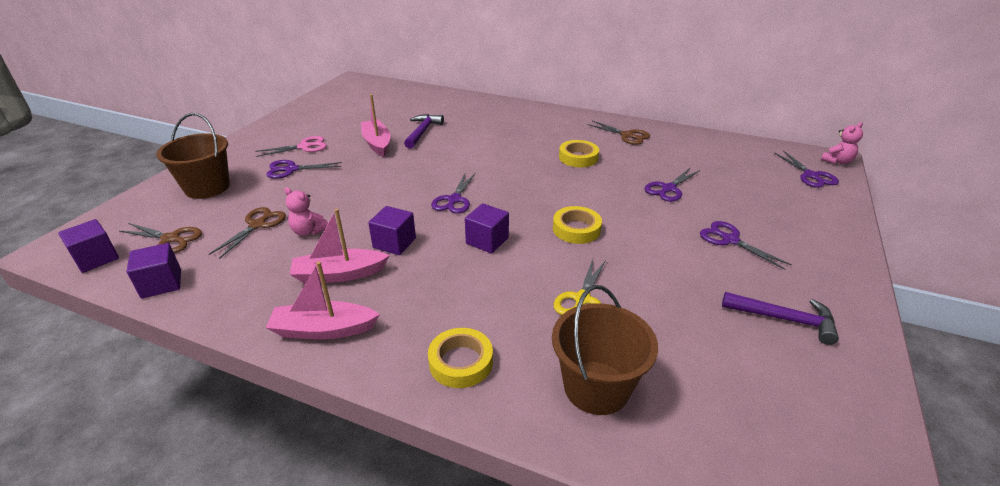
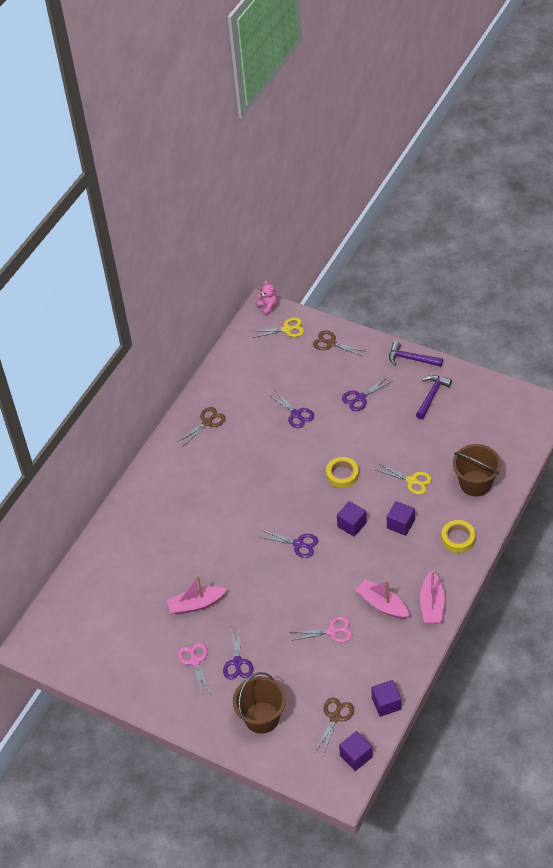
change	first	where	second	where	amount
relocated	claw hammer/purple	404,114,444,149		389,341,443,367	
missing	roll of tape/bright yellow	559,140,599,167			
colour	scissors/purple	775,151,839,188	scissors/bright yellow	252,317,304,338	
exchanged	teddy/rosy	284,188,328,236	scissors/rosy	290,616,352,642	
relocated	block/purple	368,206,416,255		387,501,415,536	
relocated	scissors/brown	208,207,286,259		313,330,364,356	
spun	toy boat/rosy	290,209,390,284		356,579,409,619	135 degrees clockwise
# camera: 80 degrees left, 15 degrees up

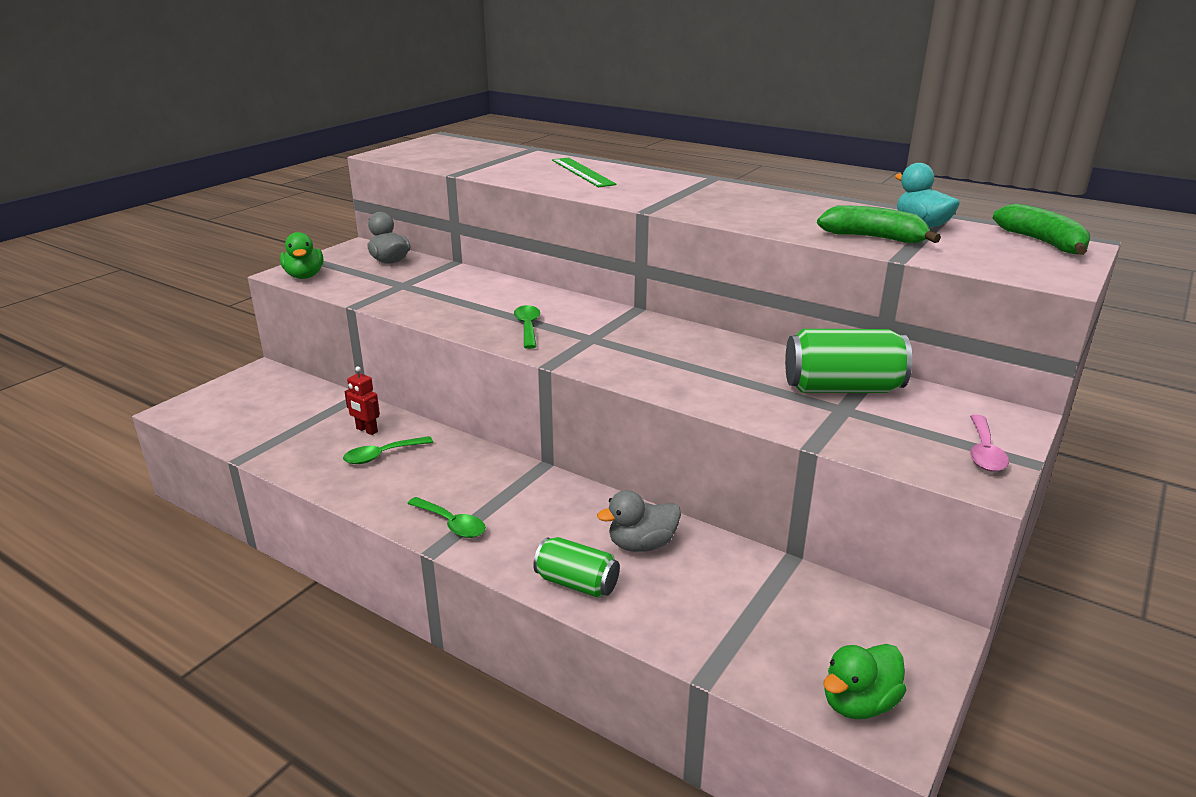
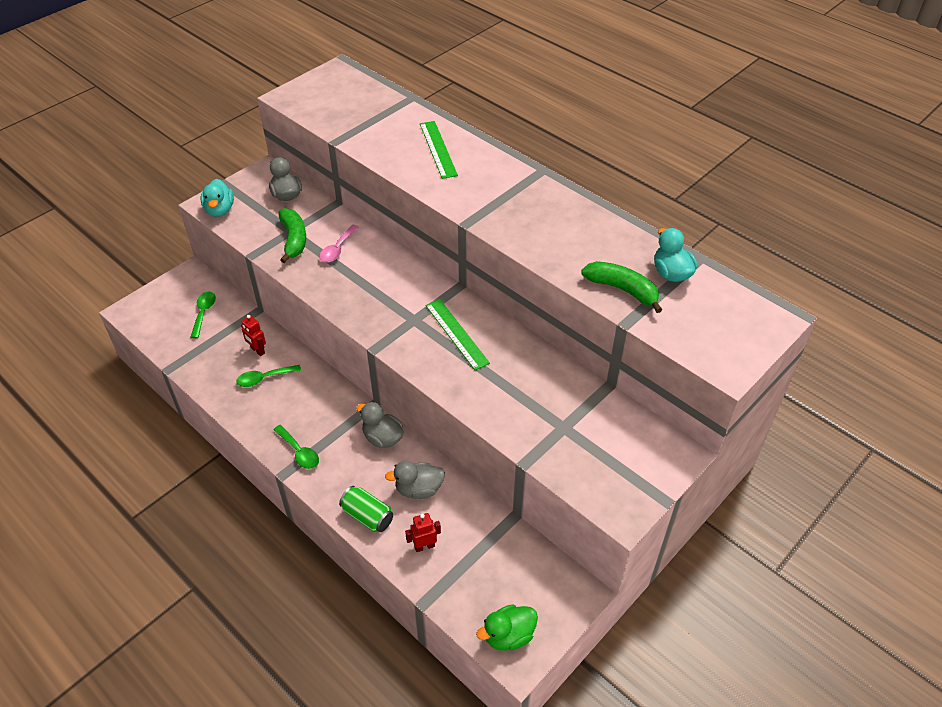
change	first	where	second	where	amount
relocated	banana/green	992,203,1090,255		278,208,306,263	
colour	rubber duck/green	280,232,323,279	rubber duck/teal	201,179,234,217	
relocated	spoon/green	514,305,540,349		190,292,216,338	
missing	can/green	785,329,912,393			
relocated	spoon/rosy	970,415,1009,472		319,225,359,263	
appeared			ruler/green	425,299,490,370	
appeared			rubber duck/ash-grey	356,402,404,448	
appeared			toy robot/scarlet	405,513,441,552	
# camera: 10 degrees right, 20 degrees up

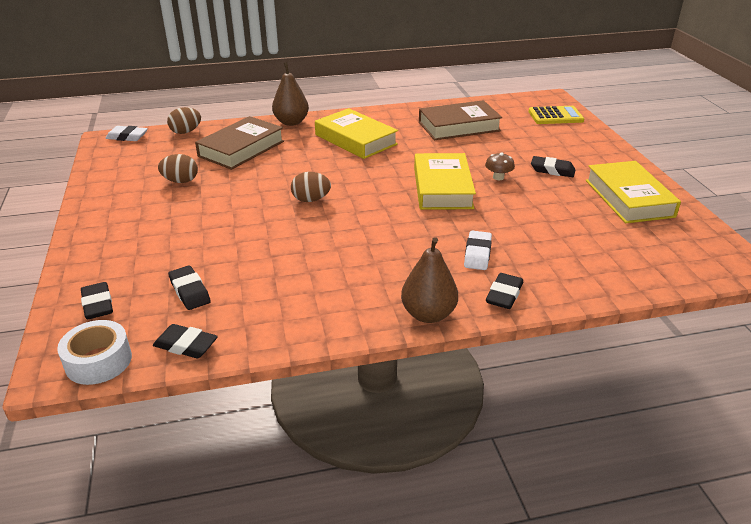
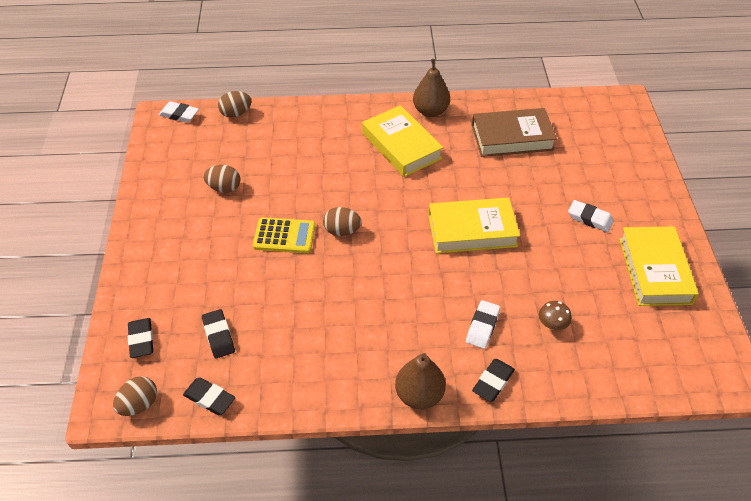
change	first	where	second	where	amount
relocated	pear/brown	272,62,309,126		413,59,450,117	
relocated	calculator/bright yellow	528,106,584,124		253,217,315,253	
missing	hardcover/brown	195,116,284,170			
relocated	toadstool/brown	485,152,515,180		539,301,572,330	
spun	hardcover/bright yellow	414,153,476,210		428,198,520,254	75 degrees clockwise
colour	eraser/ebony	531,156,575,177	eraser/pure white	568,200,614,232	
exchanged	roll of tape/pure white	57,320,132,385	egg shape/brown	113,376,157,416	
# camera: 10 degrees right, 15 degrees up

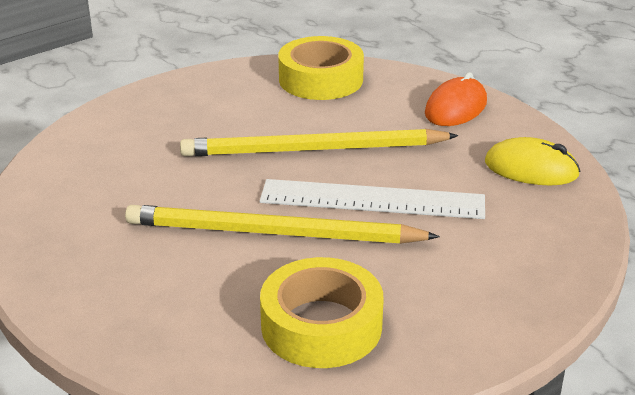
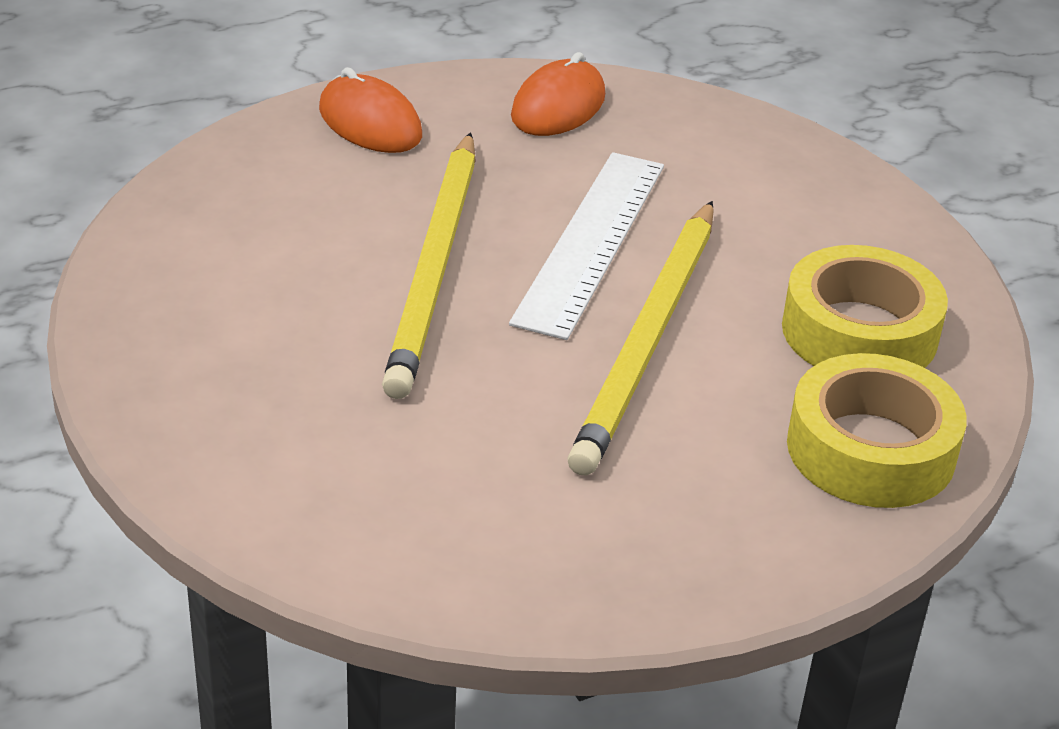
change	first	where	second	where	amount
relocated	roll of tape/bright yellow	278,36,364,100		787,353,967,508	
colour	PC mouse/bright yellow	485,137,580,185	PC mouse/orange-coloured	511,52,605,136	
# camera: 80 degrees left, 5 degrees up

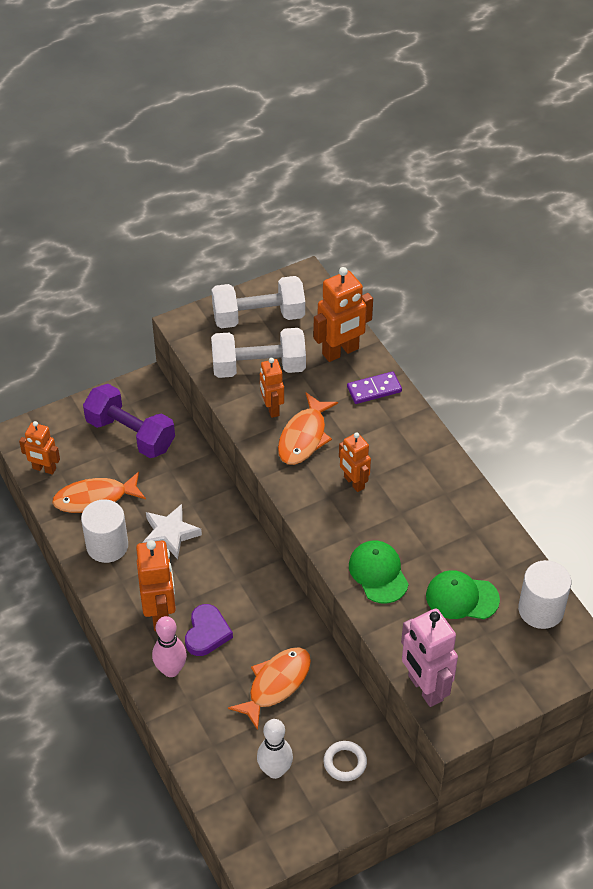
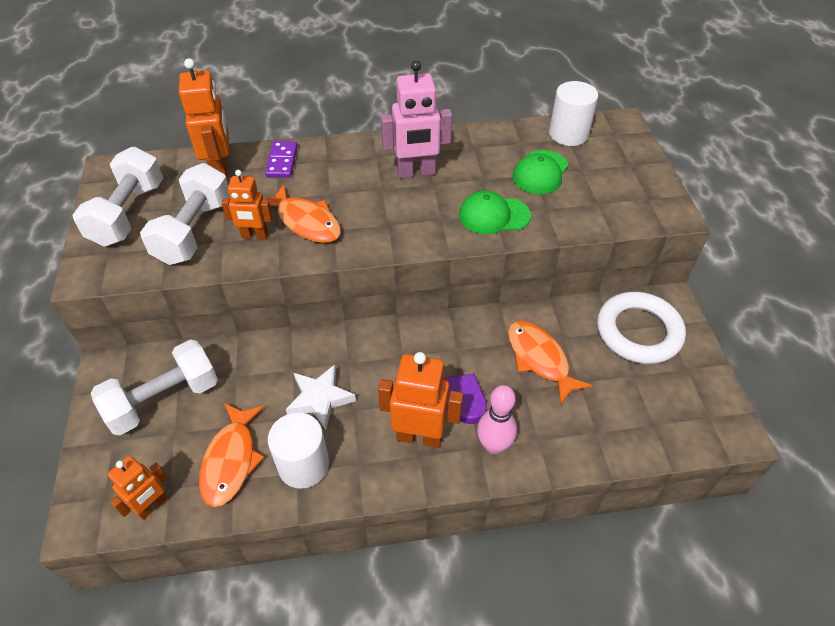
change	first	where	second	where	amount
colour	hand weight/purple	83,384,175,458	hand weight/pure white	91,340,218,435	
missing	toy robot/orange-coloured	339,432,371,492			
relocated	toy robot/rosy	401,608,458,707		381,60,452,178	
missing	skittle/pure white	257,719,293,779			
size	hoop/pure white	323,741,367,781		597,292,686,364	x2.07
# camera: 70 degrees left, 0 degrees up

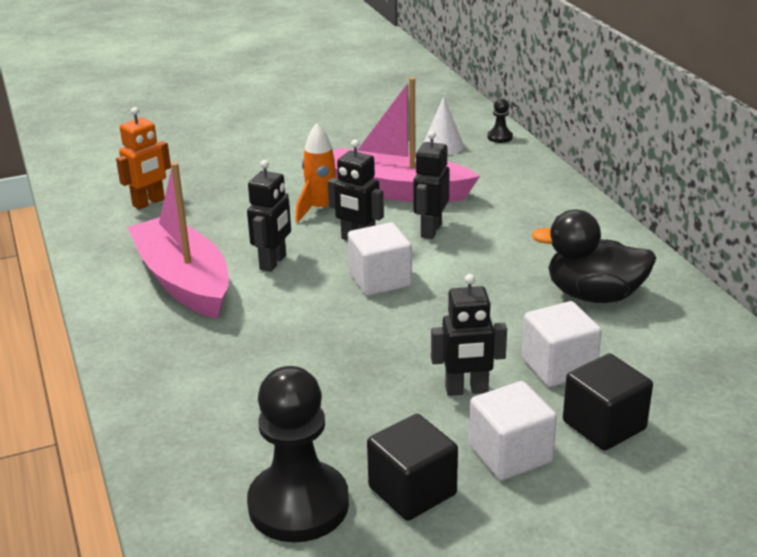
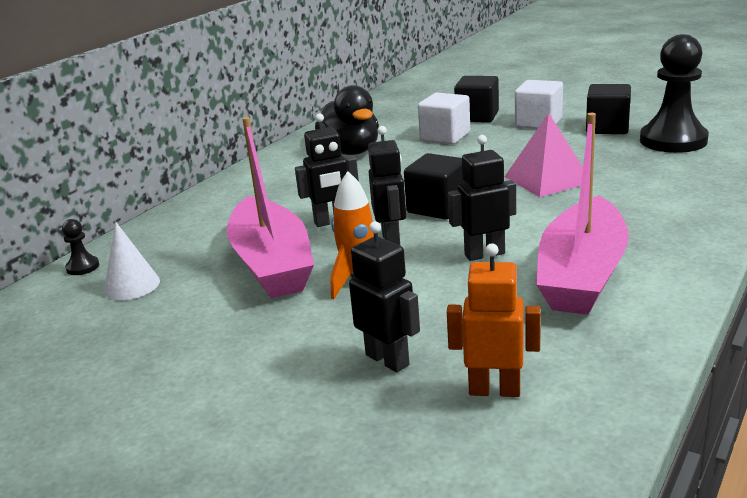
change	first	where	second	where	amount
colour	block/pure white	348,222,412,296	block/ebony	404,153,465,220	
relocated	toy robot/ebony	431,274,507,396		349,221,420,373	
appeared			solid pyramid/rosy	505,113,583,197	
# camera: 125 degrees left, 5 degrees down

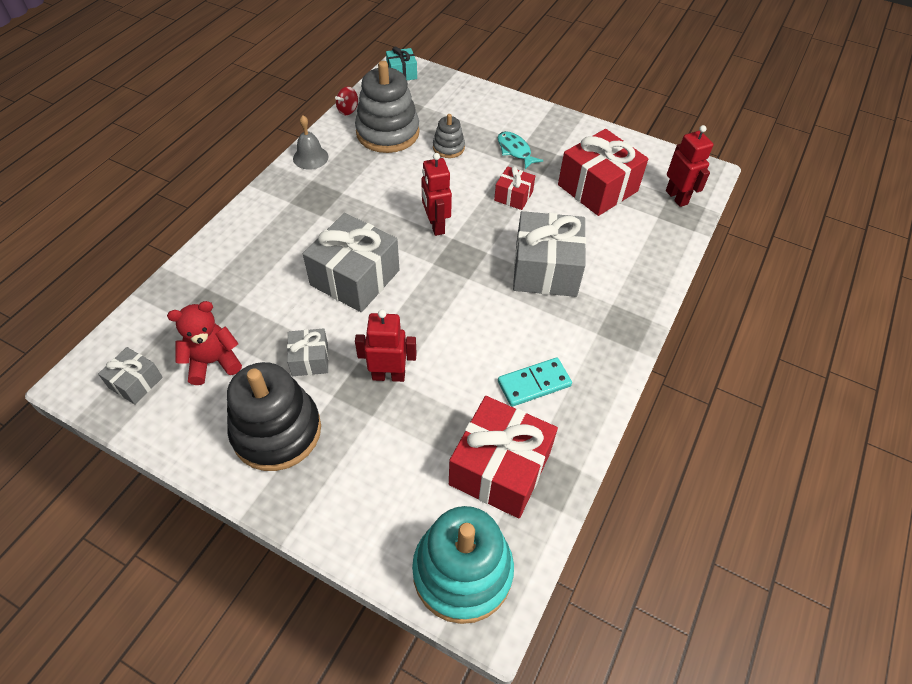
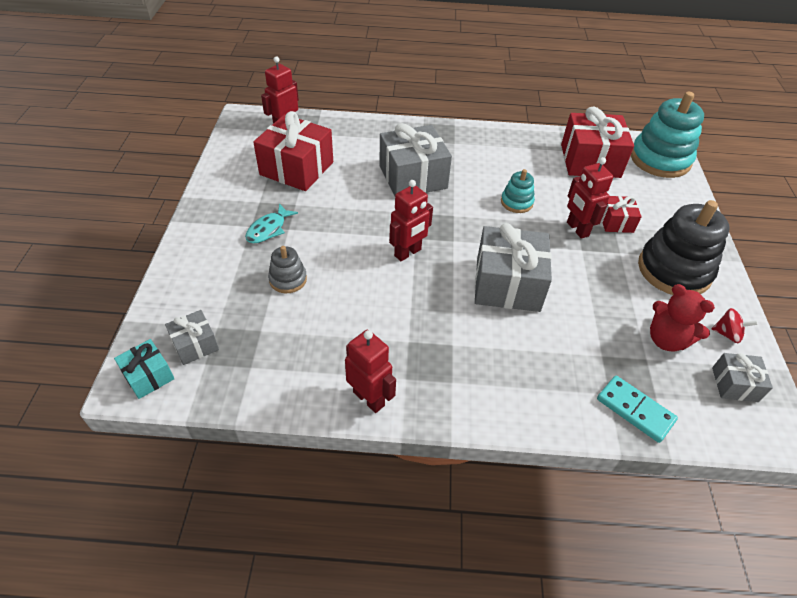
change	first	where	second	where	amount
missing	stacking toy/ash-grey	355,61,419,153			
relocated	spinning top/scarlet	335,87,358,115		712,308,758,343	
exchanged	hand bell/ash-grey	293,115,329,170	toy robot/scarlet	345,330,396,413	
relocated	gift/scarlet	494,166,535,210		601,196,642,233	
relocated	gift/ash-grey	287,329,329,376		165,310,219,365	
relocated	domino/teal	498,358,572,407		597,376,678,443	
appeared			stacking toy/teal	501,169,535,213	
# camera: 115 degrees left, 5 degrees down

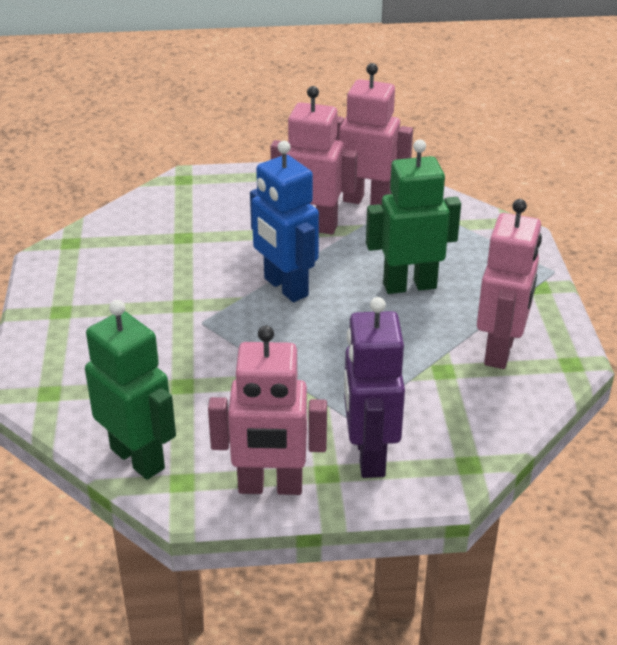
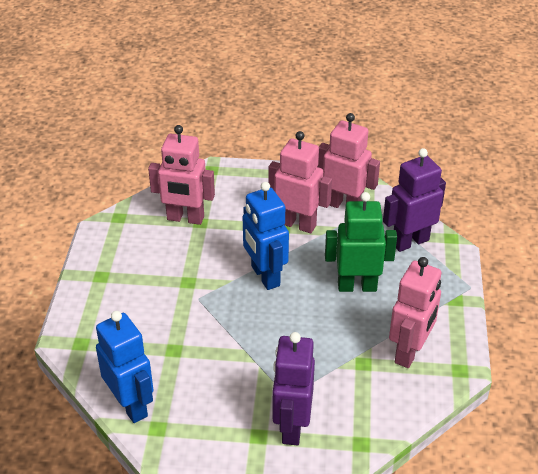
change	first	where	second	where	amount
colour	toy robot/green	85,300,176,480	toy robot/cobalt	96,311,153,423	
relocated	toy robot/rosy	208,326,327,495		148,125,215,225	
appeared			toy robot/purple	383,148,446,252	
# camera: 10 degrees right, 5 degrees up

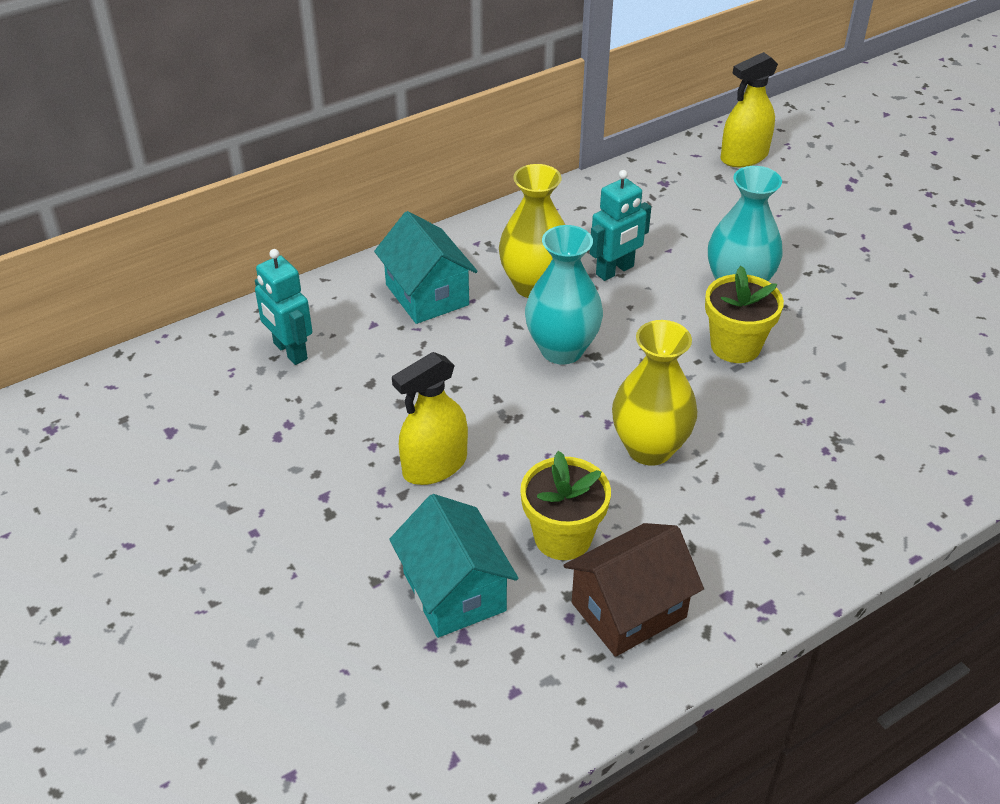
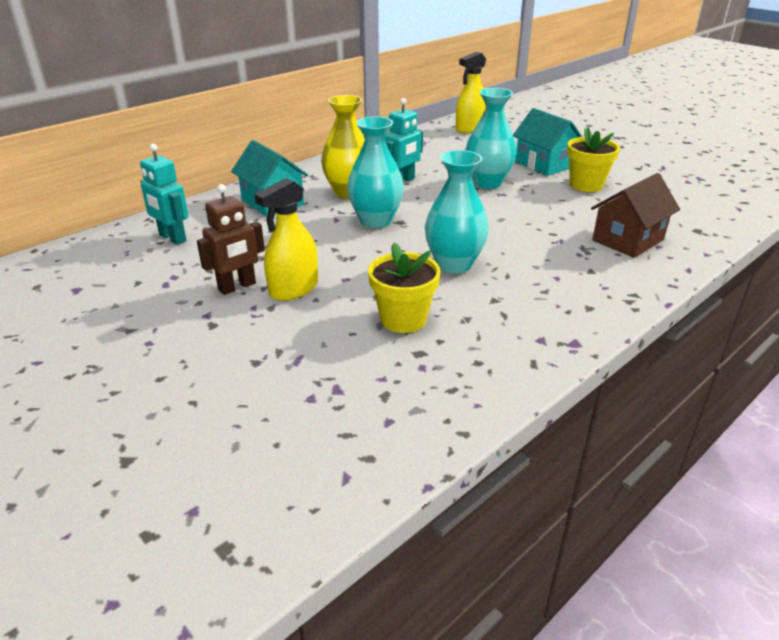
change	first	where	second	where	amount
relocated	potted plant/bright yellow	705,266,784,363		567,126,620,192	
colour	tall vase/bright yellow	612,320,697,466	tall vase/teal	425,150,489,274	
relocated	toy house/teal	389,494,519,638		513,108,582,176	
relocated	toy house/brown	564,523,704,657		591,173,680,258	
appeared			toy robot/brown	197,184,265,295	
# camera: 10 degrees left, 10 degrees down

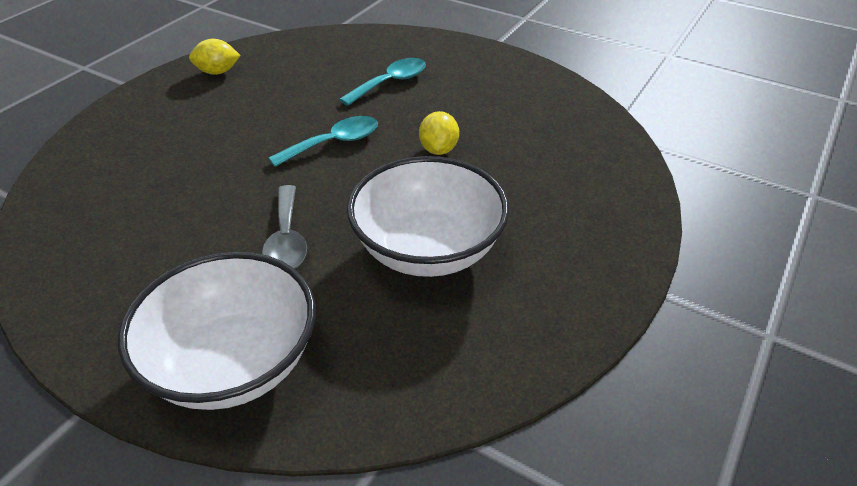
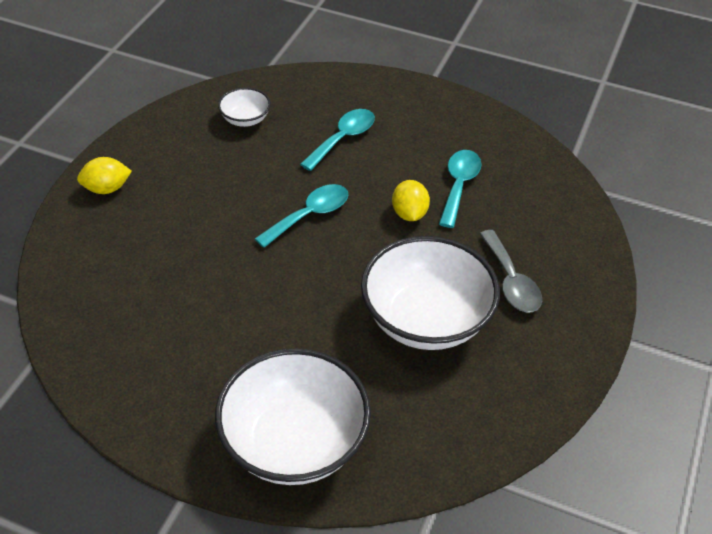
change	first	where	second	where	amount
relocated	citrus fruit/bright yellow	189,39,241,75		77,157,132,194	
relocated	spoon/ash-grey	262,185,307,269		480,230,542,312	
appeared			deep dish/pure white	218,88,271,127	
appeared			spoon/teal	439,150,482,228	
# camera: 10 degrees left, 5 degrees up

